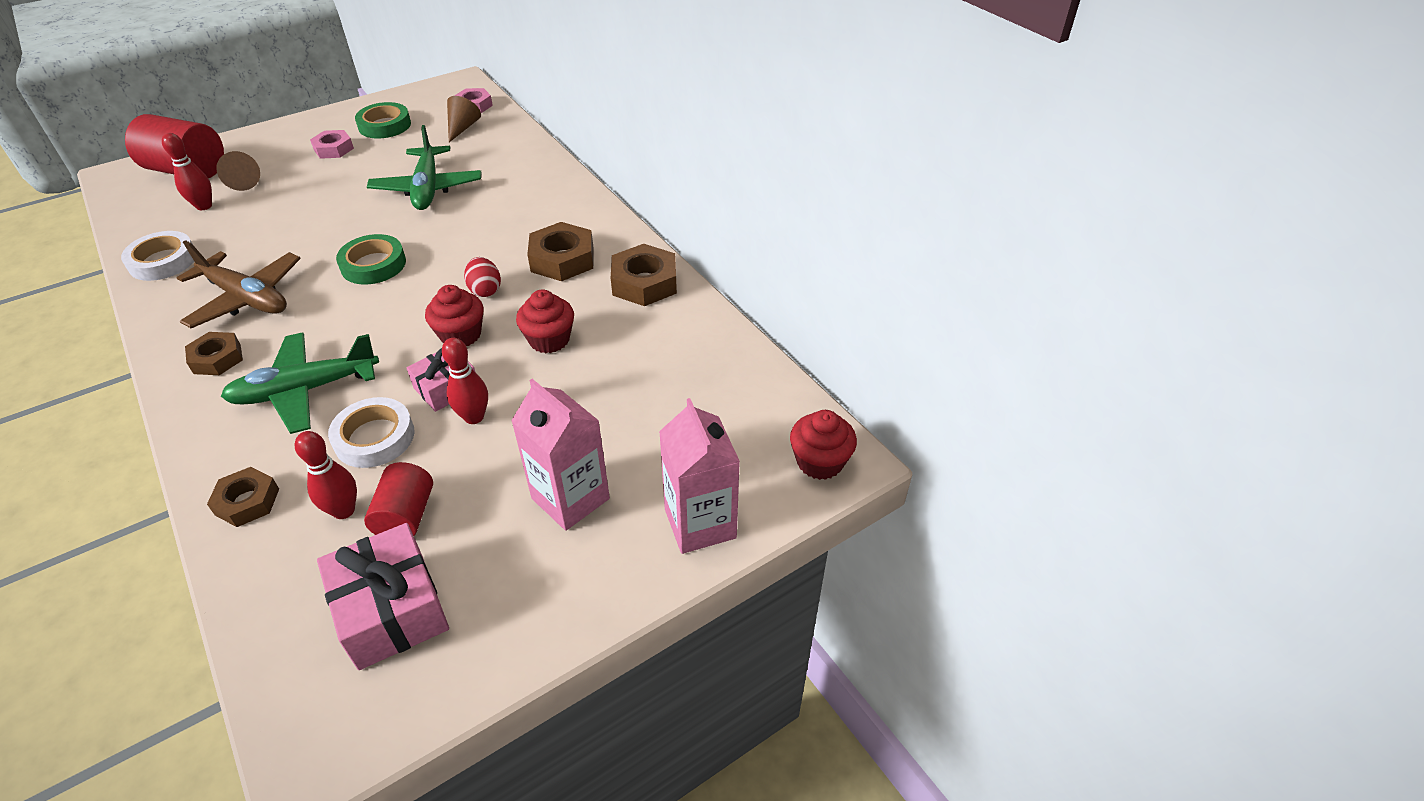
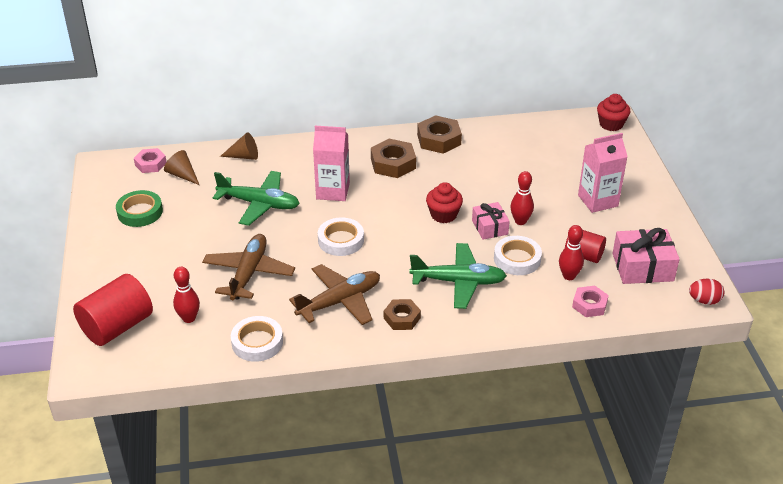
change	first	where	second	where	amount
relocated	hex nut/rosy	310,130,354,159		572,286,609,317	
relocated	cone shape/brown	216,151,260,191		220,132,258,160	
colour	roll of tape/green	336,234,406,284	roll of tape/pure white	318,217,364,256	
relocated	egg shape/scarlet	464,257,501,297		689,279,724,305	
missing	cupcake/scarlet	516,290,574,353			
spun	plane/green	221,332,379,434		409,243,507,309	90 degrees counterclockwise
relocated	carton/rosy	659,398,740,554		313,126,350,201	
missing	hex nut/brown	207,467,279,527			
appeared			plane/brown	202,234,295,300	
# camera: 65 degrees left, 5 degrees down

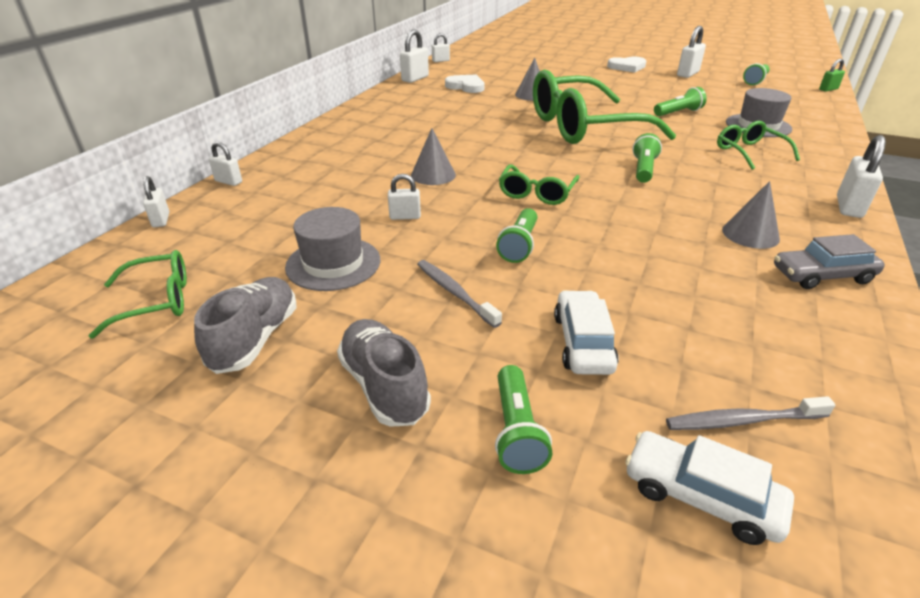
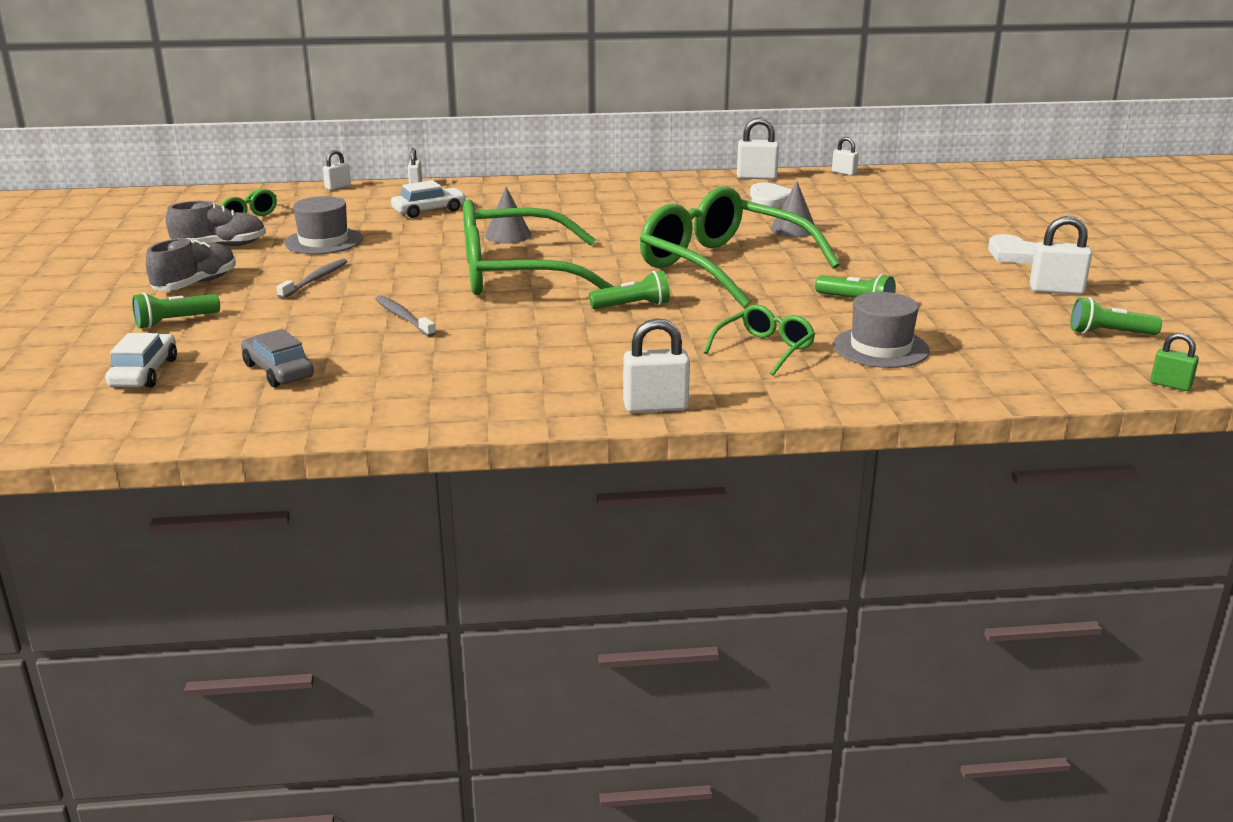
change	first	where	second	where	amount
size	spectacles/green	499,165,580,205		463,200,614,295	x2.14
missing	padlock/pure white	388,174,421,220			
missing	cone shape/ash-grey	722,181,780,249			
missing	flashlight/green	496,208,537,263			
relocated	car/ash-grey	774,234,885,289		241,329,314,387	
relocated	car/pure white	554,290,619,375		391,180,466,218	
relocated	tooth brush/ash-grey	666,396,835,430		375,295,436,337	
# camera: 60 degrees right, 10 degrees down

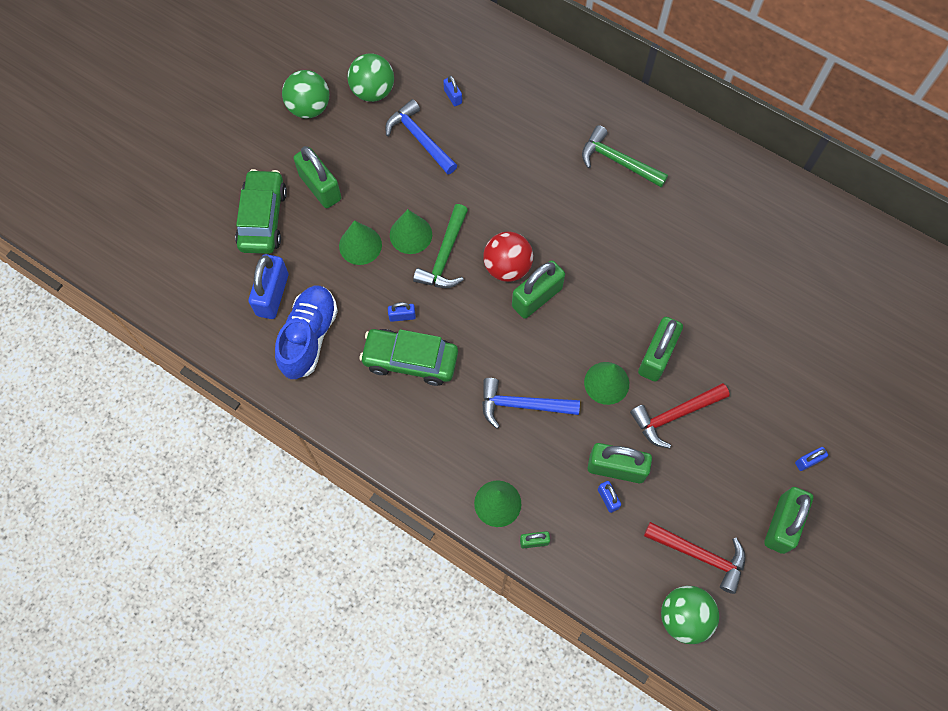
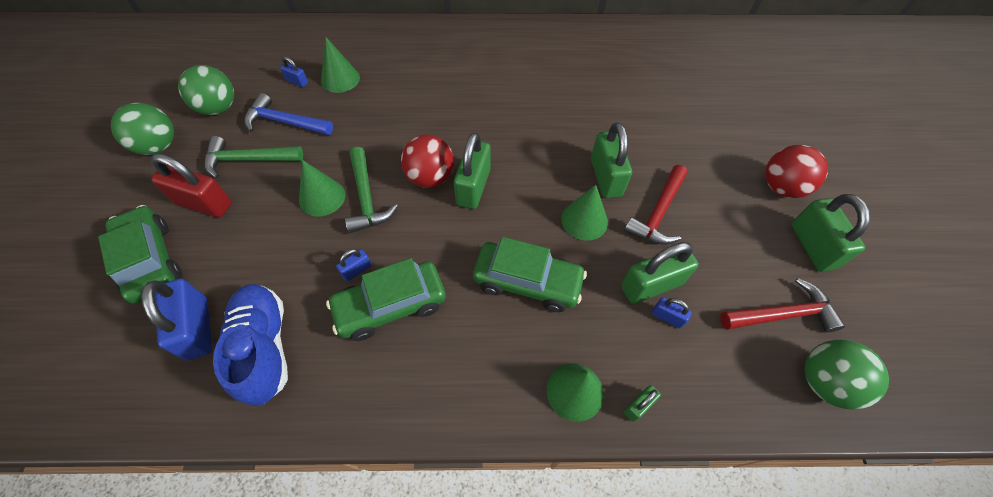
change	first	where	second	where	amount
relocated	claw hammer/green	582,125,668,187		205,136,303,178	
colour	padlock/green	293,146,341,208	padlock/scarlet	151,153,232,217	
relocated	cone shape/green	339,220,382,265		321,37,360,93	
exchanged	claw hammer/cobalt	482,378,580,429	car/green	473,237,587,312	
exchanged	padlock/cobalt	795,447,828,471	ball/scarlet	765,145,828,198	
# camera: 35 degrees left, 10 degrees down

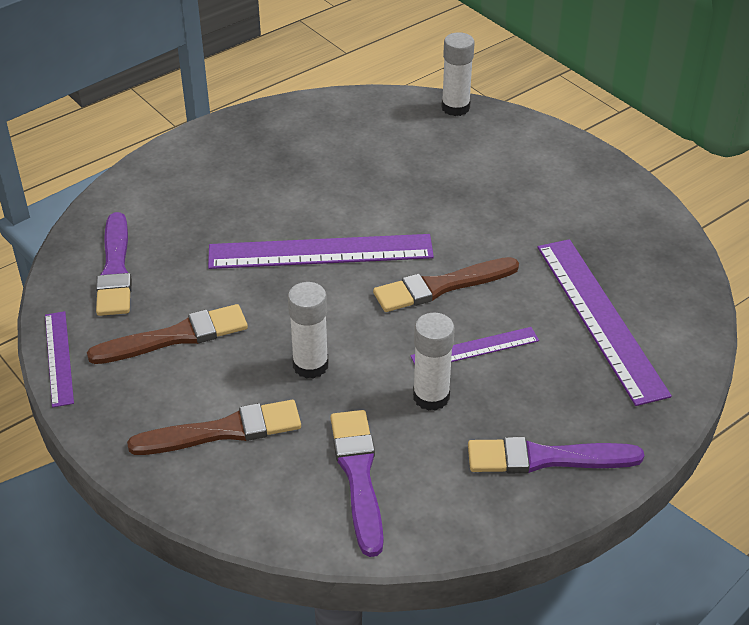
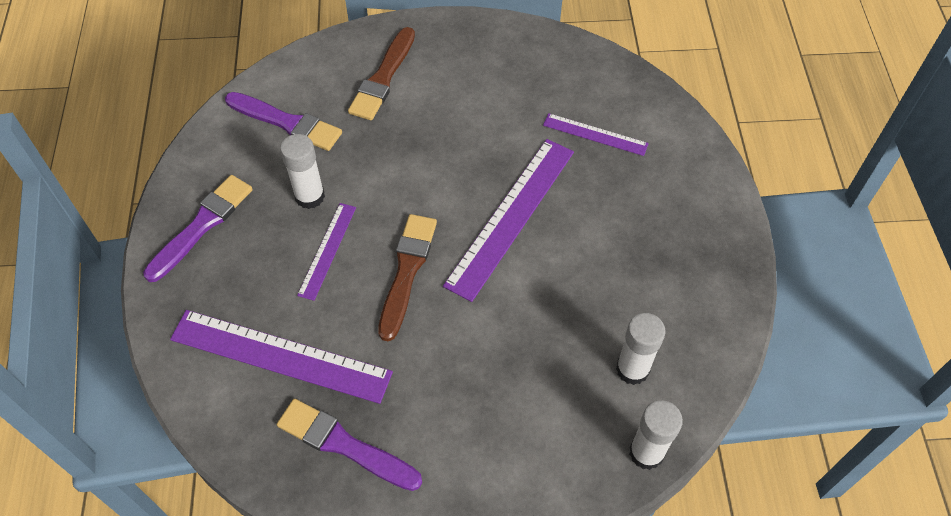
change	first	where	second	where	amount
relocated	brush/purple	96,212,132,316		277,399,422,491	
relocated	glue/pure white	288,282,329,379		616,313,666,385	
missing	brush/brown	87,304,248,364			
relocated	ruler/purple	45,311,74,408		543,113,649,156	
# camera: 125 degrees right, 15 degrees up

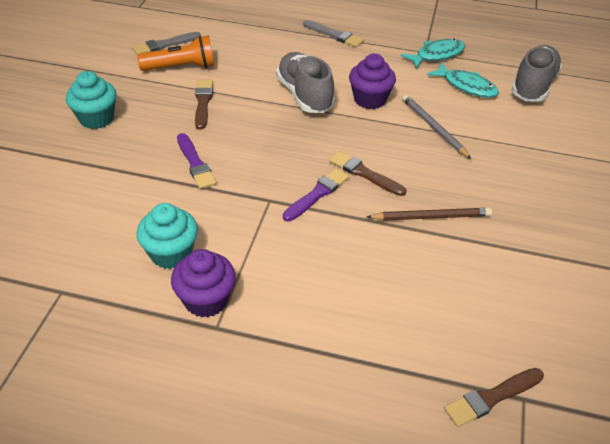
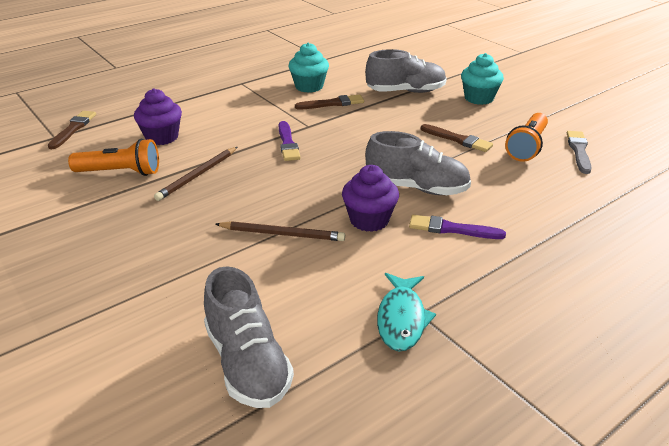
change	first	where	second	where	amount
missing	brush/ash-grey	303,20,364,47			
missing	fish/teal	427,62,499,98			
colour	wooden pencil/ash-grey	402,95,471,159	wooden pencil/brown	216,221,345,241	
relocated	brush/purple	177,133,216,189		409,215,506,239	
relocated	brush/brown	329,151,406,196		295,95,364,110	
relocated	cupcake/purple	171,249,236,317		134,89,182,145	
appeared			shoe/ash-grey	365,49,447,93	
appeared			flashlight/orange-coloured	68,139,159,176	
# camera: 130 degrees right, 10 degrees down

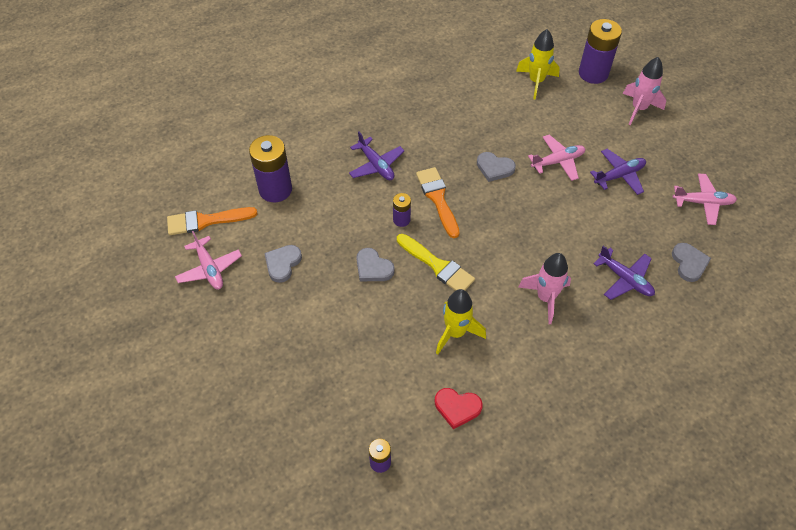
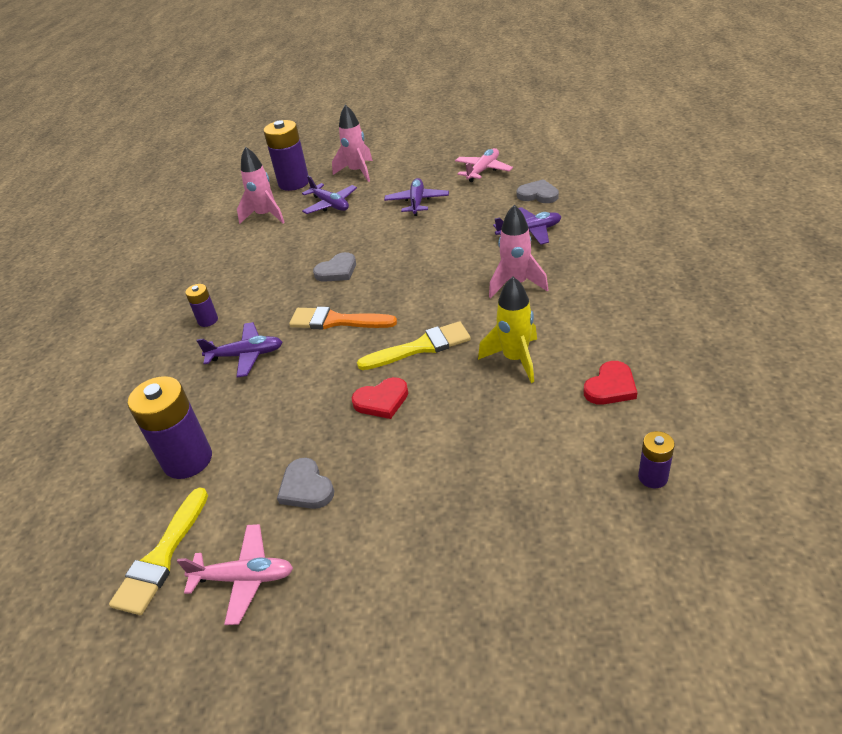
change	first	where	second	where	amount
colour	toy rocket/bright yellow	516,29,560,100	toy rocket/rosy	237,147,285,224	
missing	plane/rosy	528,135,586,181			
relocated	AA battery/purple	393,193,411,227		185,284,218,327	
colour	brush/orange-coloured	167,207,257,235	brush/bright yellow	109,487,208,615	
colour	heart shape/ash-grey	356,248,395,281	heart shape/scarlet	351,377,408,419	
appeared			plane/purple	302,175,357,214	
# camera: 55 degrees left, 15 degrees down

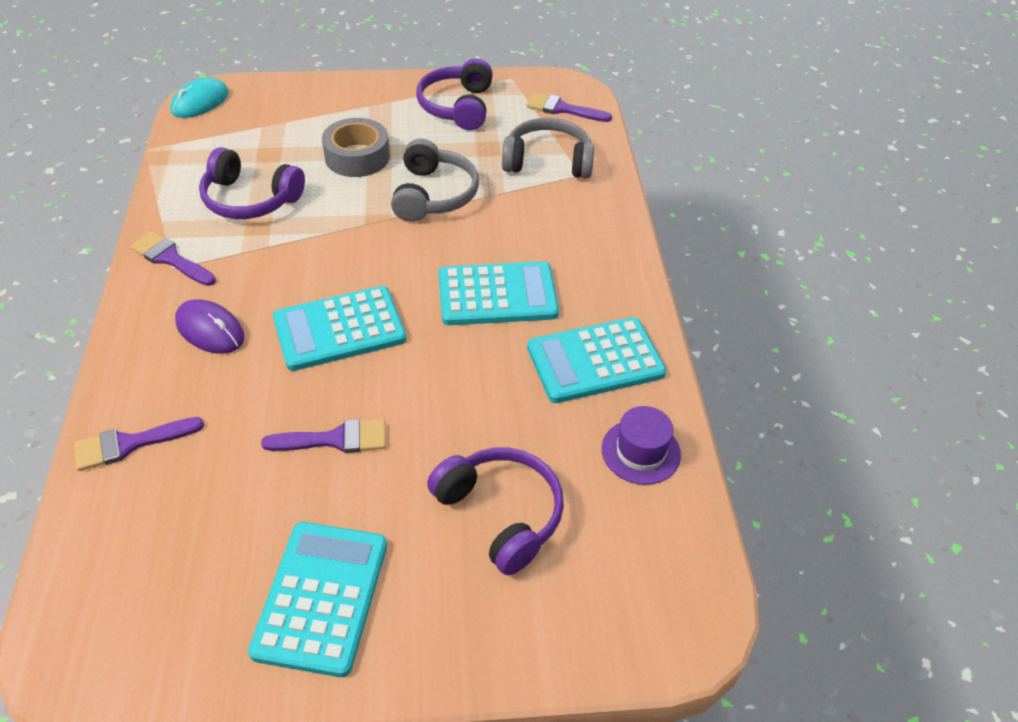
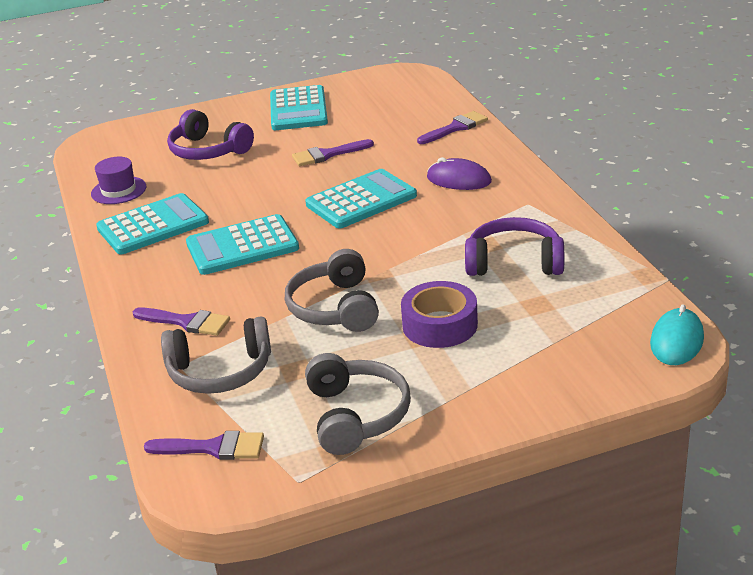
change	first	where	second	where	amount
colour	headphones/purple	417,58,493,130	headphones/ash-grey	305,353,411,455	
colour	roll of tape/ash-grey	322,118,390,177	roll of tape/purple	401,281,478,348	
relocated	brush/purple	130,231,216,286		133,307,230,336	
# camera: 170 degrees right, 15 degrees down

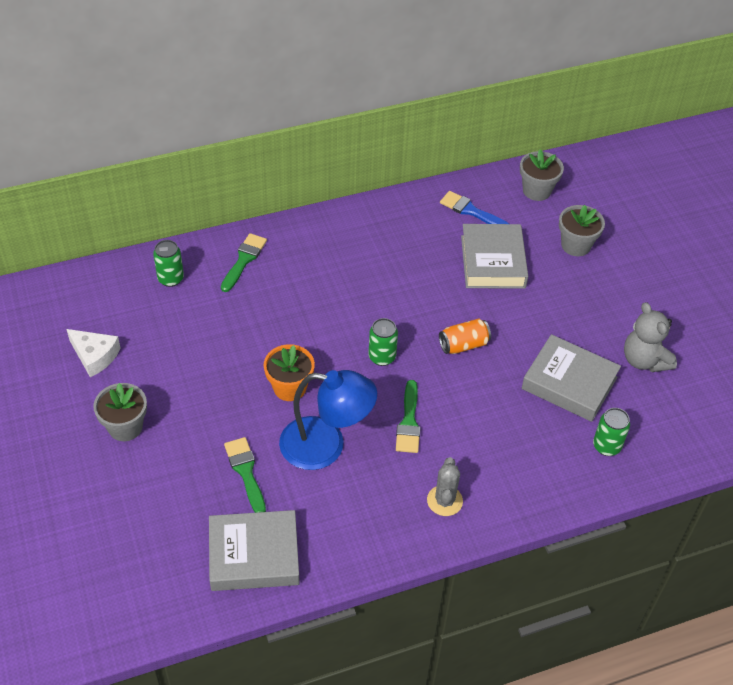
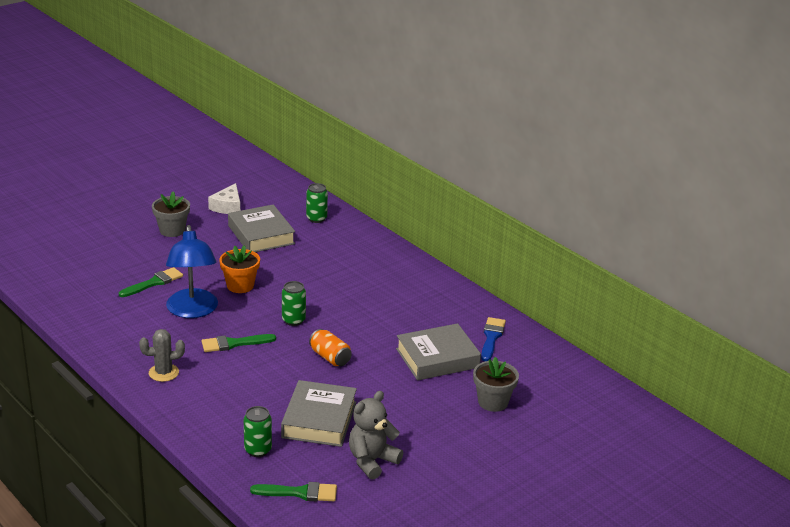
change	first	where	second	where	amount
missing	potted plant/ash-grey	520,149,564,201			
relocated	brush/green	221,233,267,292		250,482,337,502	
relocated	hardcover/ash-grey	209,510,300,591		228,204,295,252	
# camera: 70 degrees right, 20 degrees down

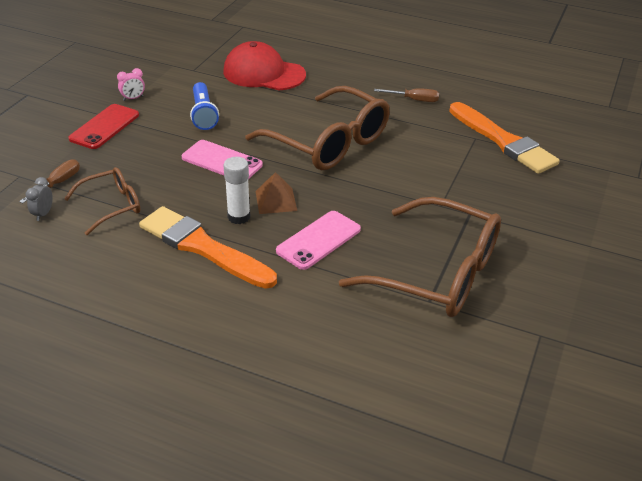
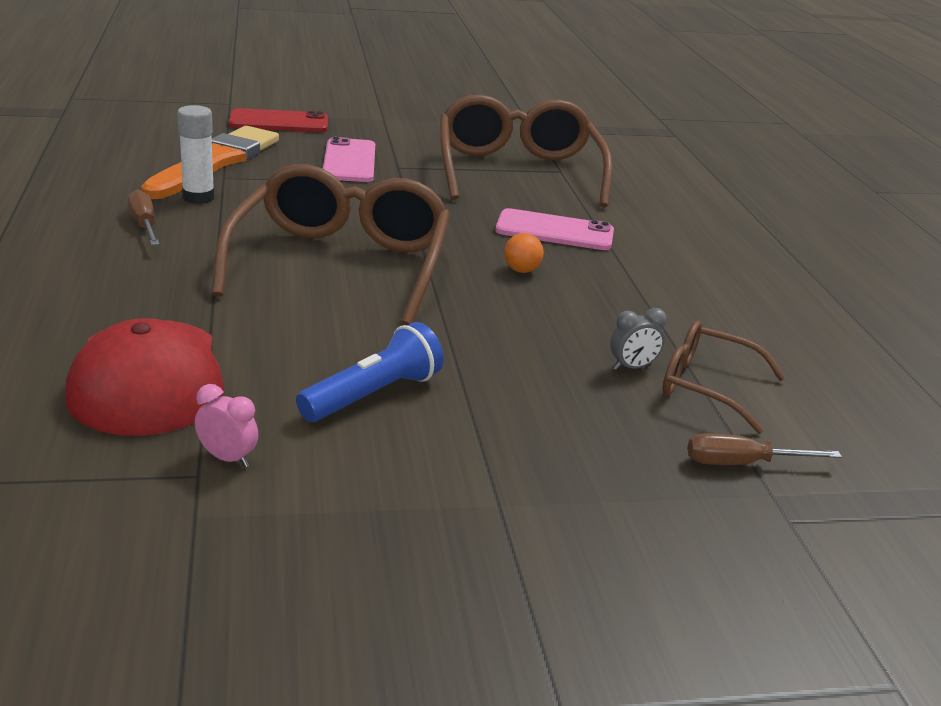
change	first	where	second	where	amount
relocated	alarm clock/rosy	117,68,145,101		195,384,258,467	
relocated	phone/scarlet	68,104,139,149		228,108,328,132	
relocated	phone/rosy	182,140,263,179		323,137,375,182	
relocated	glue/pure white	224,157,250,224		177,105,215,204	
exchanged	solid pyramid/brown	255,172,297,214	ball/orange-coloured	504,233,544,273	
relocated	alarm clock/ash-grey	26,177,53,221		610,308,667,370	
missing	brush/orange-coloured	139,206,277,289			
# camera: 125 degrees left, 10 degrees down

